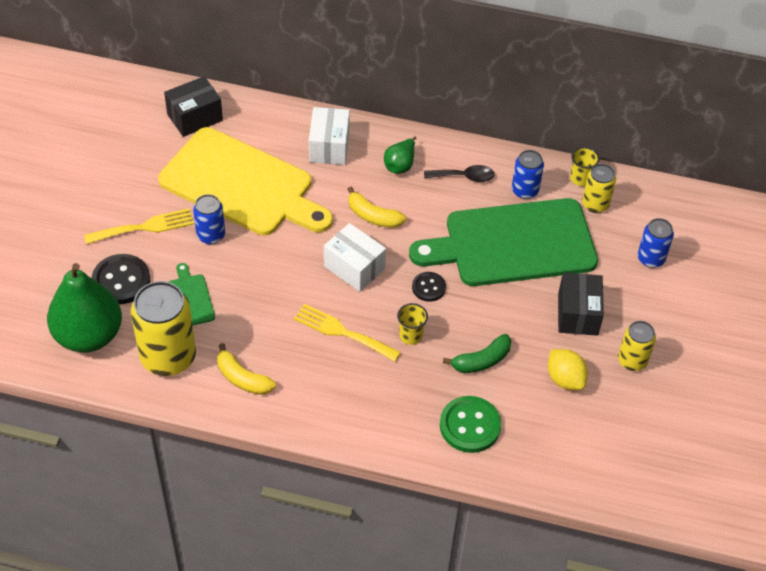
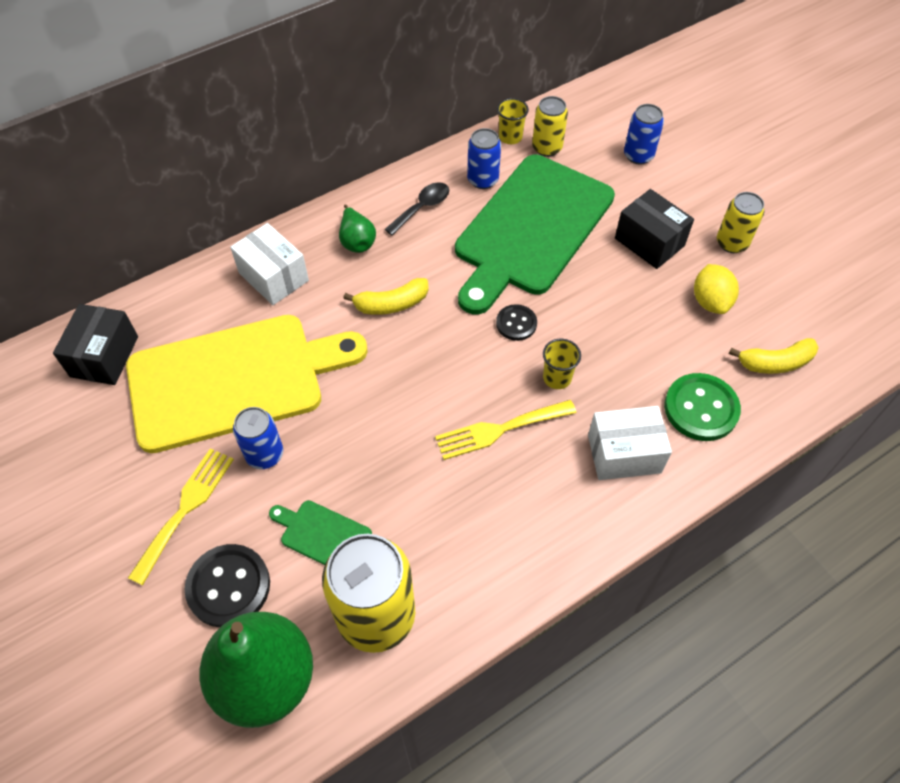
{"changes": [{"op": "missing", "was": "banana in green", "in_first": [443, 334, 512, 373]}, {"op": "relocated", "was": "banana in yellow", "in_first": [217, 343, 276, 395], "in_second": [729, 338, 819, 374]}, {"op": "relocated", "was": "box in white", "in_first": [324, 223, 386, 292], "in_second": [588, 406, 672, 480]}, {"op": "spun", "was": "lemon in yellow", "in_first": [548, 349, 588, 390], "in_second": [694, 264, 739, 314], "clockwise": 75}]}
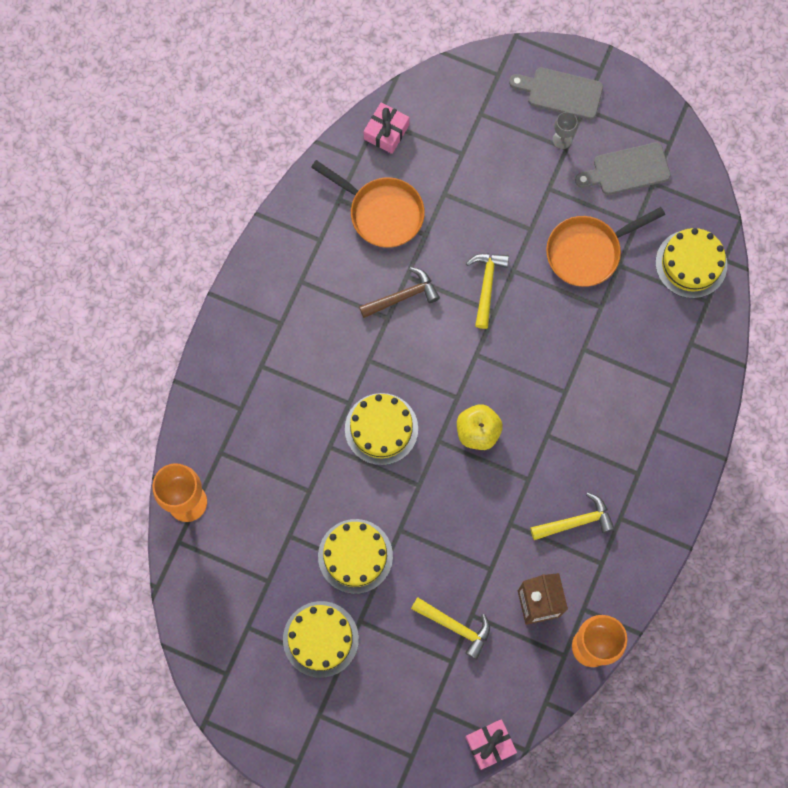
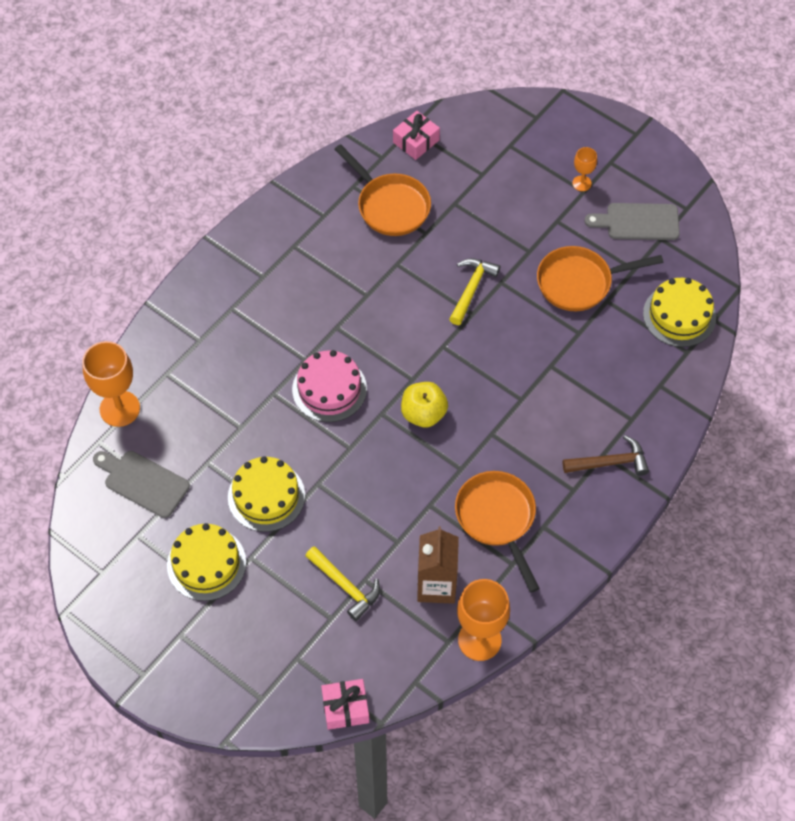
{"changes": [{"op": "relocated", "was": "hammer in brown", "in_first": [359, 267, 440, 318], "in_second": [563, 435, 649, 476]}, {"op": "relocated", "was": "cutting board in grey", "in_first": [509, 68, 603, 120], "in_second": [93, 451, 190, 518]}, {"op": "exchanged", "was": "hammer in yellow", "now": "pan in orange", "in_first": [530, 493, 615, 540], "in_second": [455, 471, 540, 592]}, {"op": "colour", "was": "cake in yellow", "now": "cake in pink", "in_first": [345, 393, 418, 465], "in_second": [292, 350, 367, 422]}, {"op": "colour", "was": "goblet in grey", "now": "goblet in orange", "in_first": [552, 112, 578, 149], "in_second": [572, 147, 597, 191]}]}
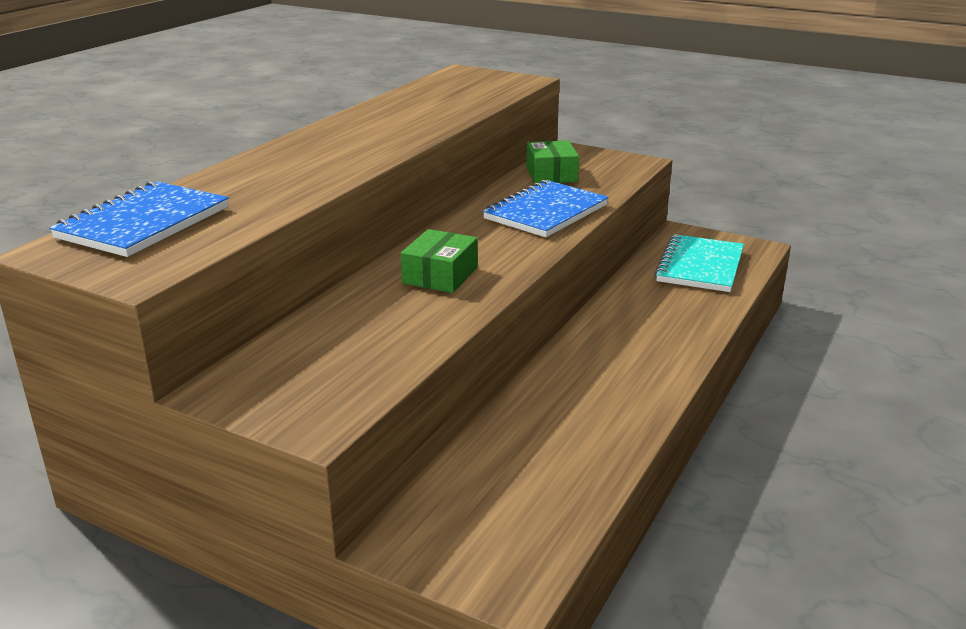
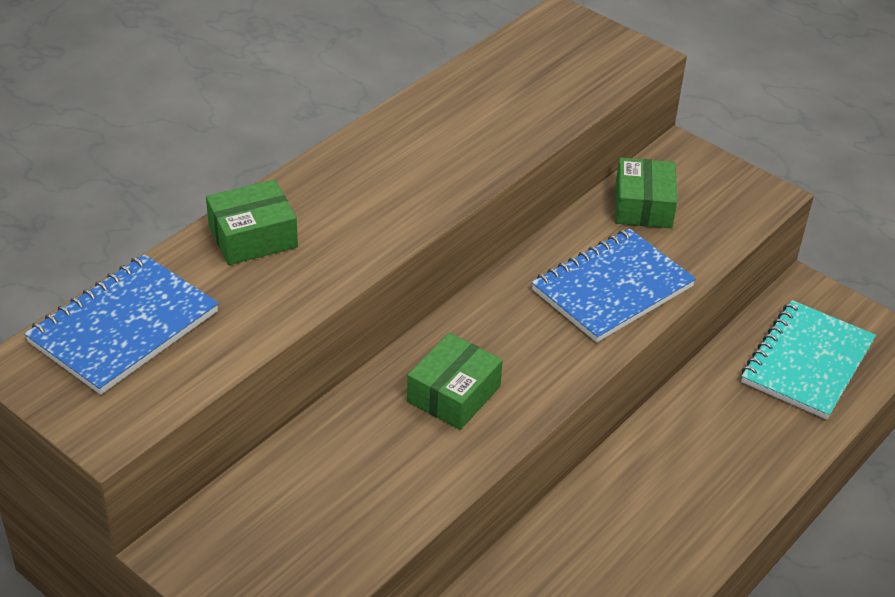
{"changes": [{"op": "appeared", "now": "box in green", "in_second": [206, 179, 298, 265]}]}
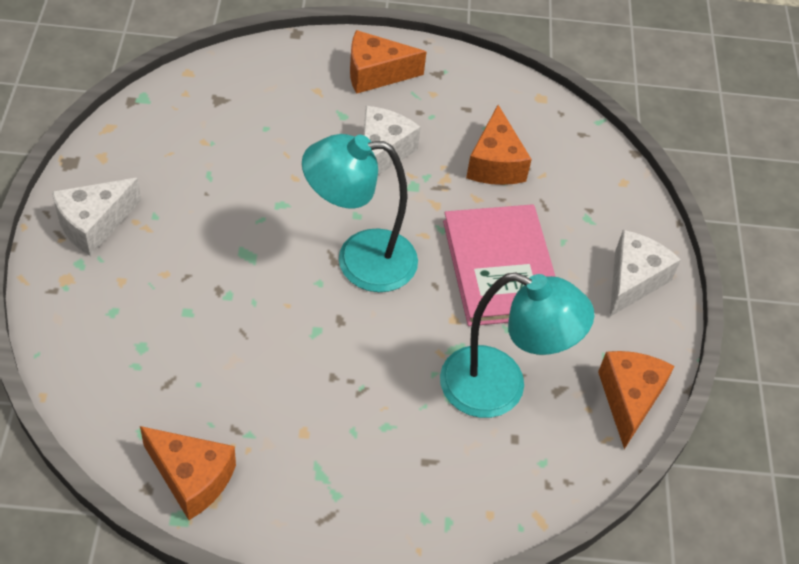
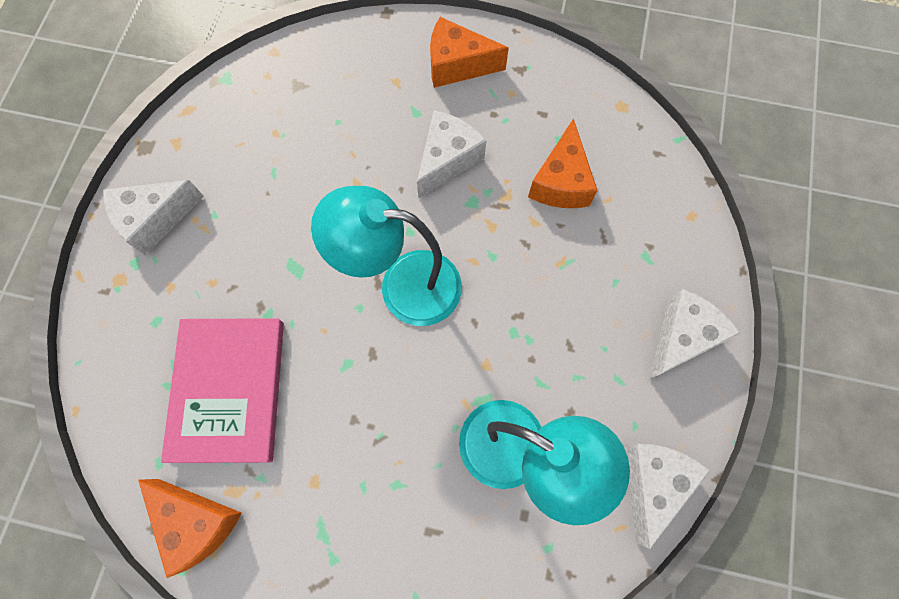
{"changes": [{"op": "relocated", "was": "book in pink", "in_first": [443, 204, 556, 326], "in_second": [161, 318, 284, 463]}, {"op": "colour", "was": "cheese in orange", "now": "cheese in white", "in_first": [598, 351, 675, 449], "in_second": [625, 444, 710, 549]}]}
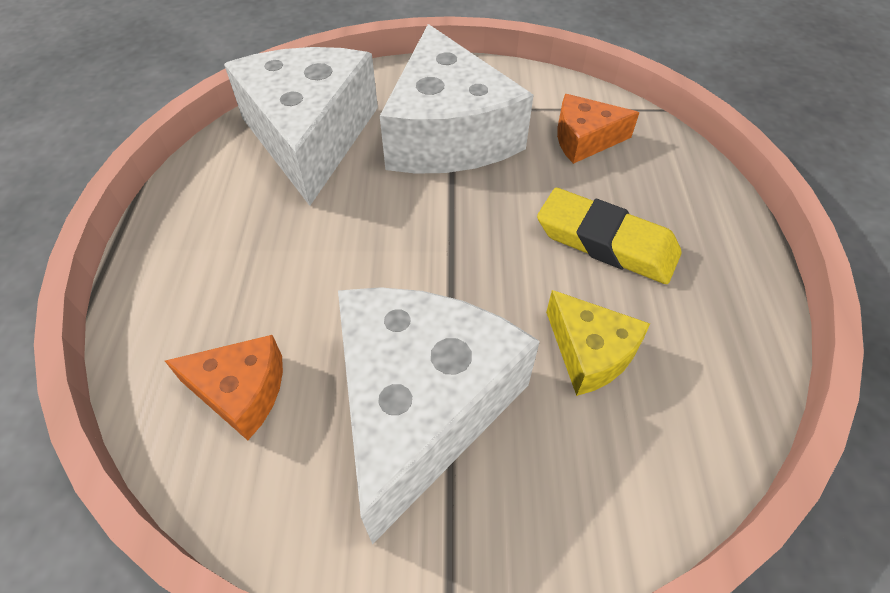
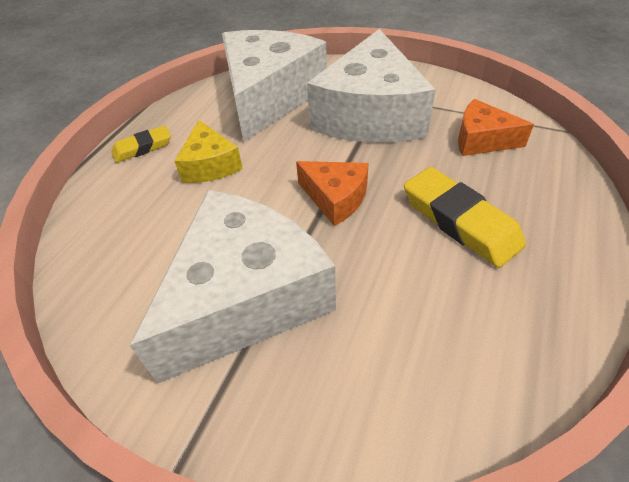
{"changes": [{"op": "appeared", "now": "eraser in yellow", "in_second": [111, 126, 171, 163]}, {"op": "relocated", "was": "cheese in orange", "in_first": [165, 335, 283, 440], "in_second": [296, 161, 369, 226]}, {"op": "relocated", "was": "cheese in yellow", "in_first": [546, 290, 650, 396], "in_second": [175, 120, 243, 183]}]}
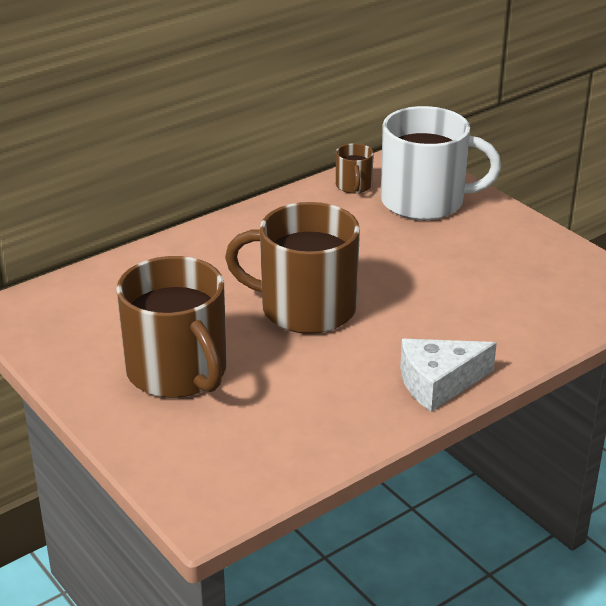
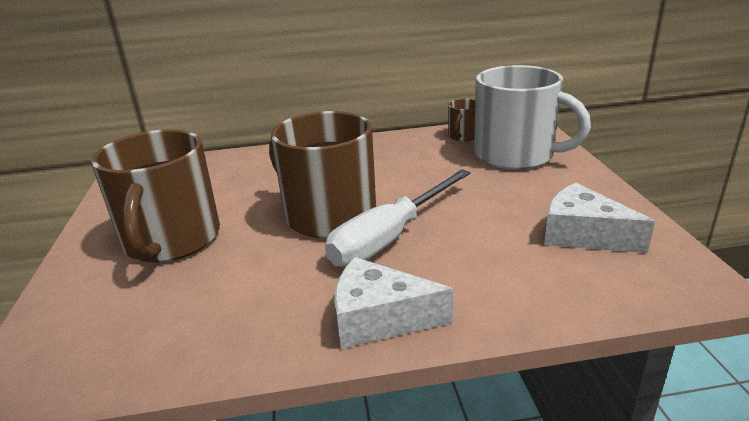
{"changes": [{"op": "appeared", "now": "screwdriver in white", "in_second": [325, 169, 471, 267]}, {"op": "appeared", "now": "cheese in white", "in_second": [544, 183, 655, 253]}]}
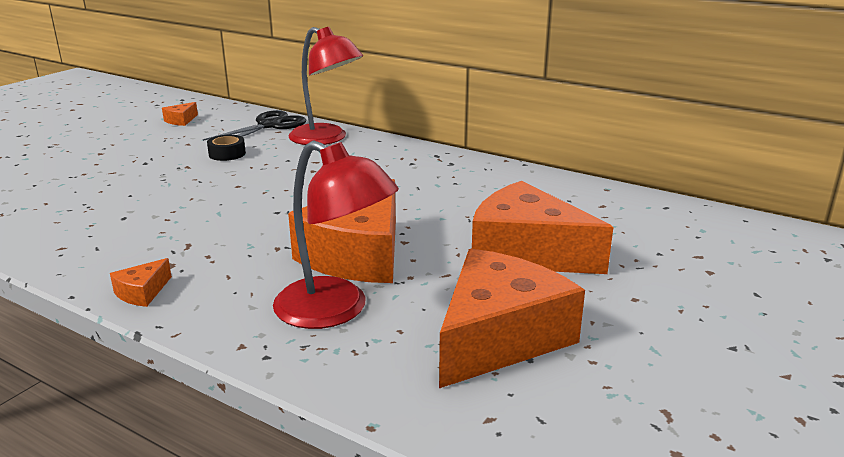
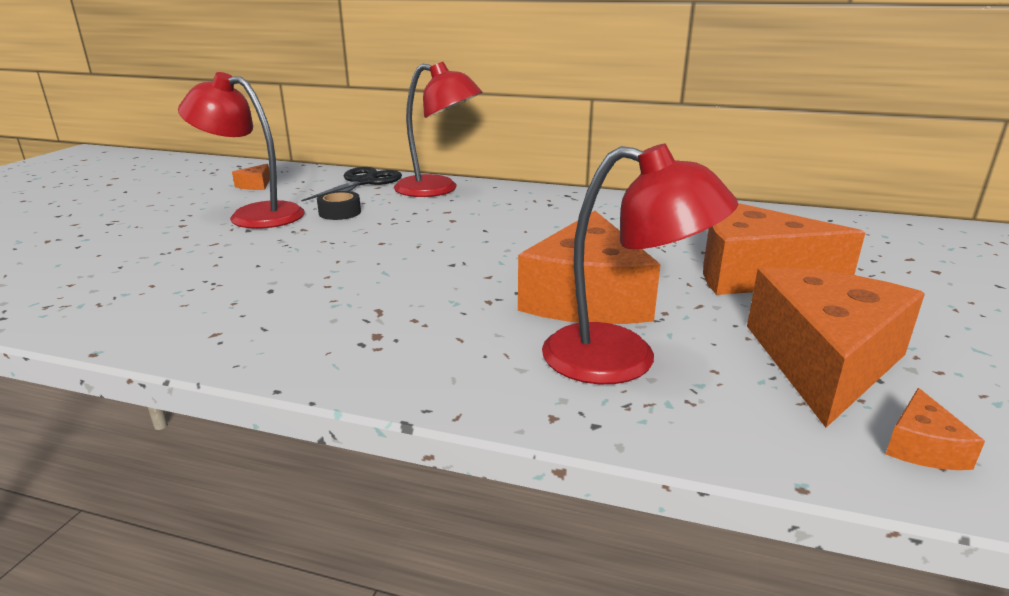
{"changes": [{"op": "appeared", "now": "lamp in red", "in_second": [178, 72, 305, 229]}, {"op": "relocated", "was": "cheese in orange", "in_first": [110, 258, 172, 307], "in_second": [886, 388, 985, 470]}]}
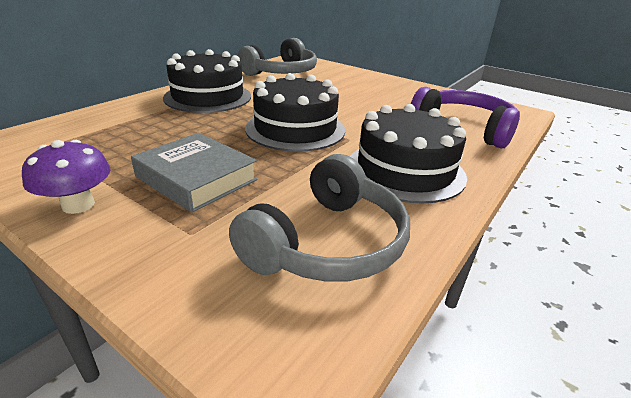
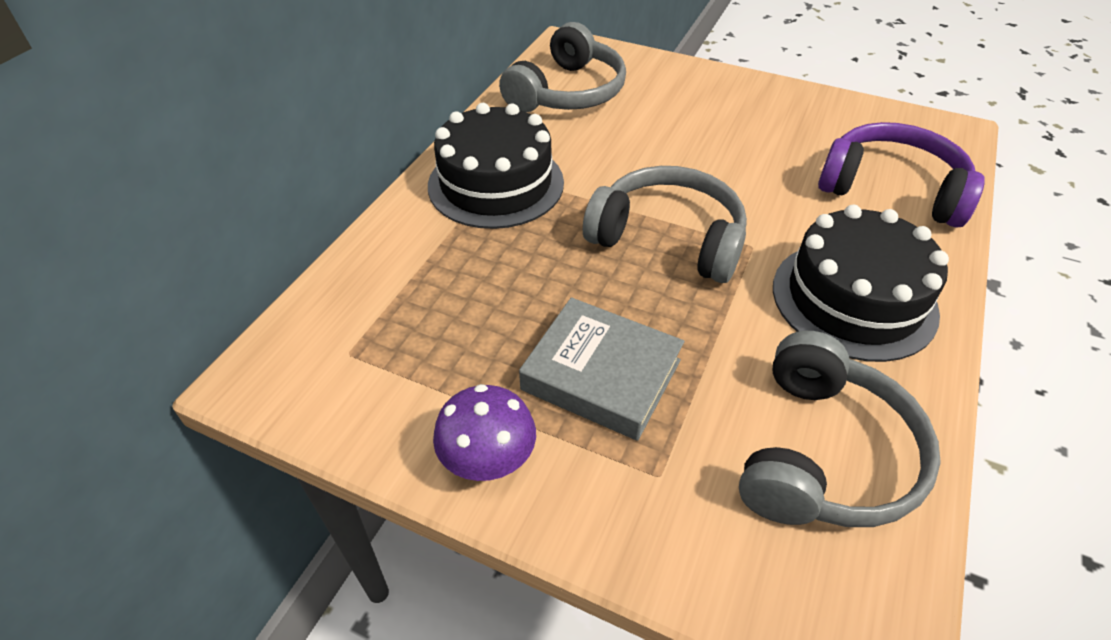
{"changes": [{"op": "exchanged", "was": "cake in black", "now": "headphones in grey", "in_first": [245, 73, 345, 152], "in_second": [583, 166, 747, 283]}]}
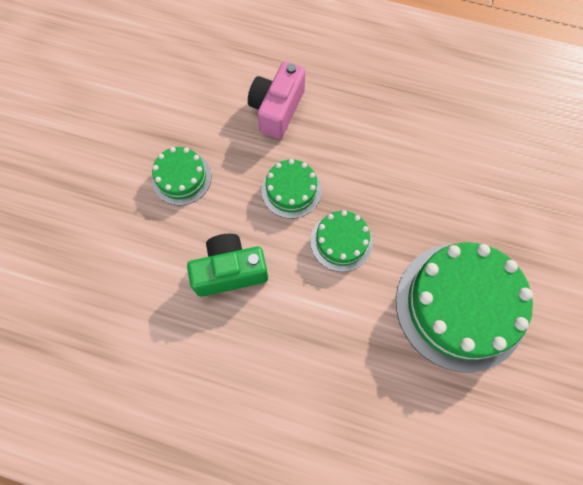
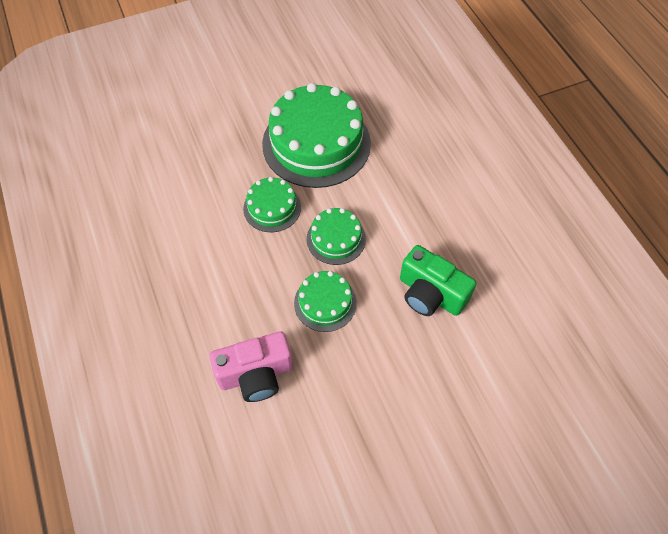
{"changes": [{"op": "relocated", "was": "cake in green", "in_first": [152, 147, 211, 206], "in_second": [243, 177, 301, 232]}]}
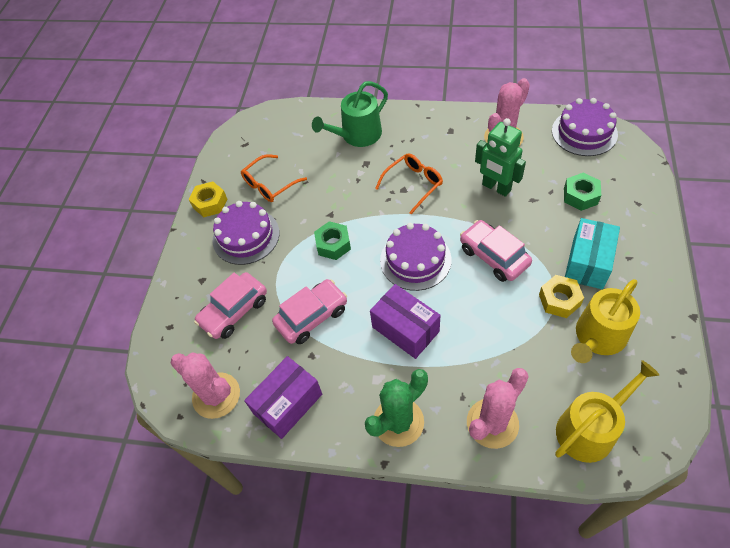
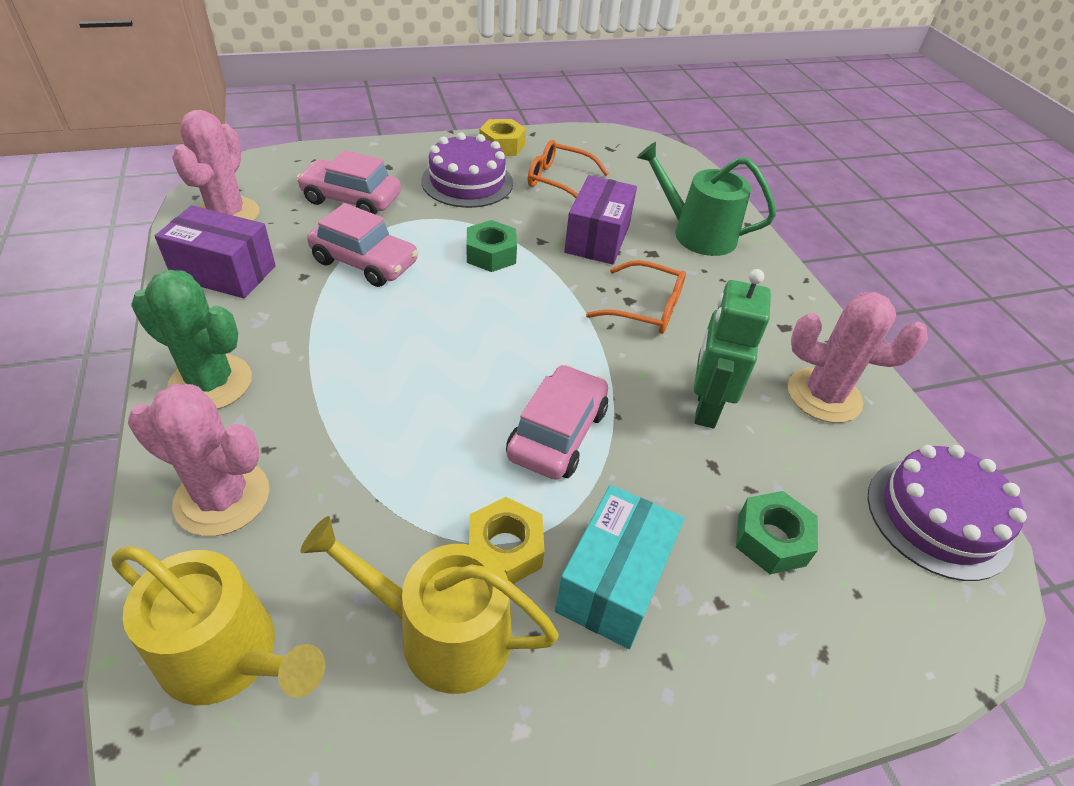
{"changes": [{"op": "missing", "was": "cake in purple", "in_first": [380, 223, 452, 291]}, {"op": "relocated", "was": "box in purple", "in_first": [370, 284, 440, 359], "in_second": [564, 175, 637, 264]}, {"op": "spun", "was": "box in turquoise", "in_first": [565, 218, 620, 289], "in_second": [555, 485, 684, 649], "clockwise": -60}]}
